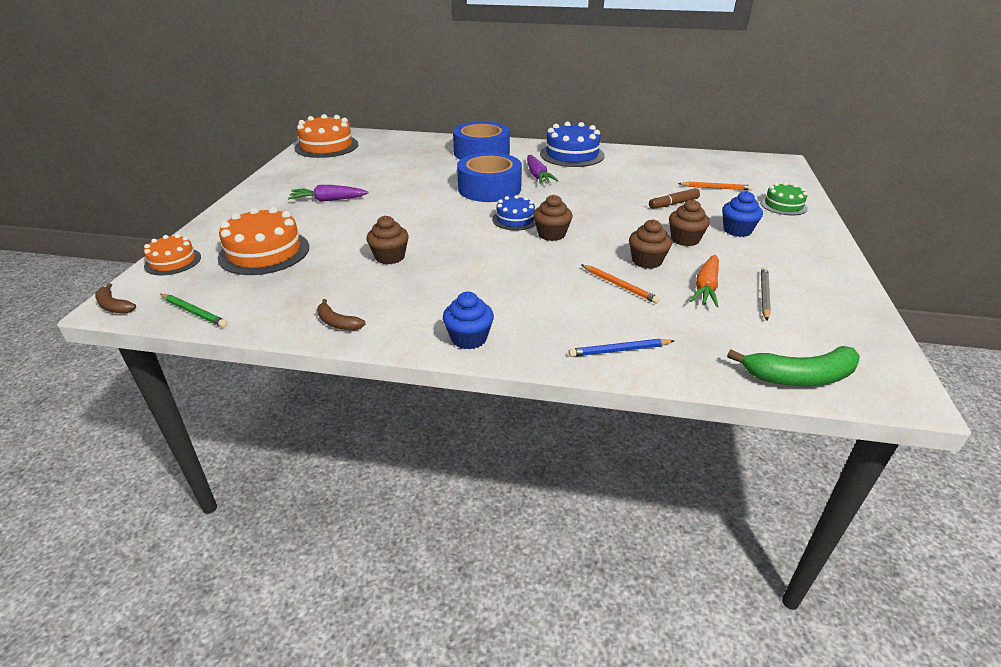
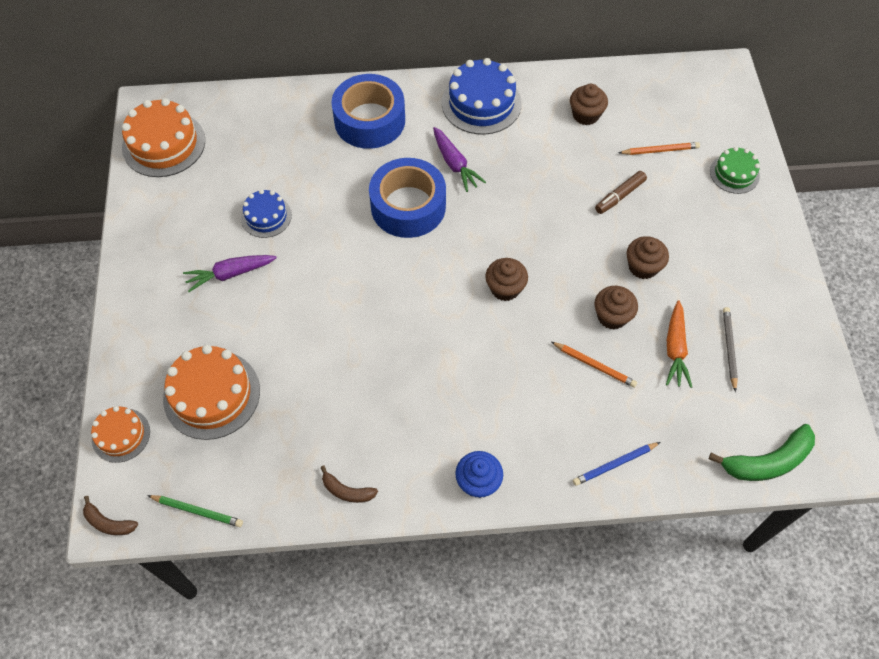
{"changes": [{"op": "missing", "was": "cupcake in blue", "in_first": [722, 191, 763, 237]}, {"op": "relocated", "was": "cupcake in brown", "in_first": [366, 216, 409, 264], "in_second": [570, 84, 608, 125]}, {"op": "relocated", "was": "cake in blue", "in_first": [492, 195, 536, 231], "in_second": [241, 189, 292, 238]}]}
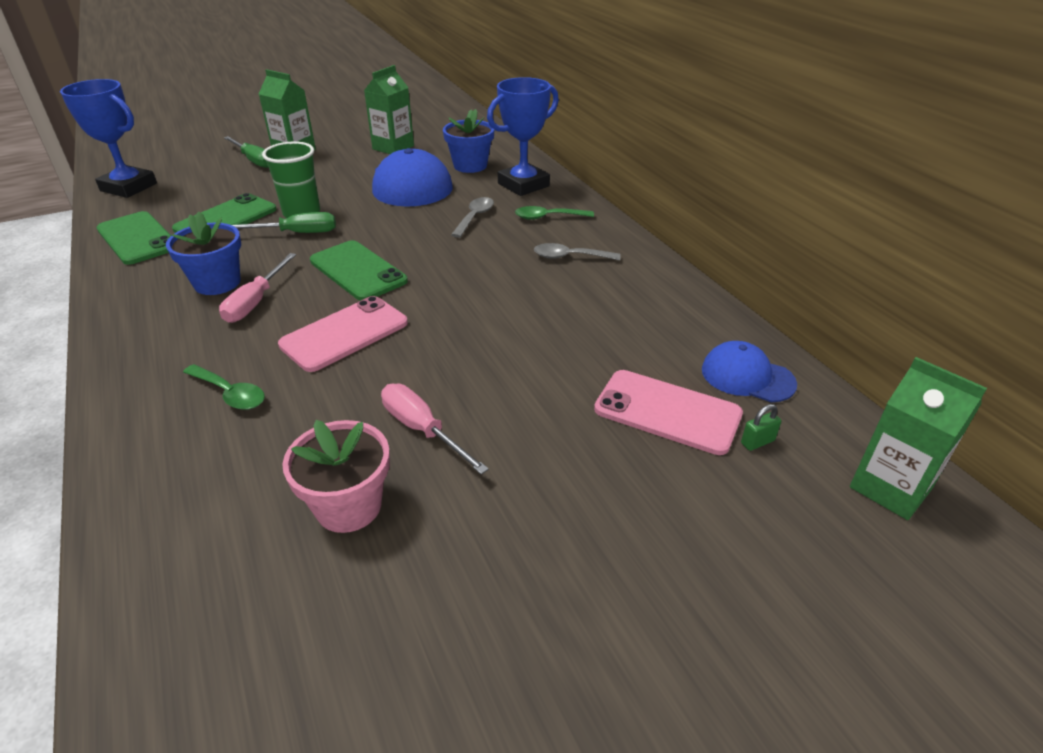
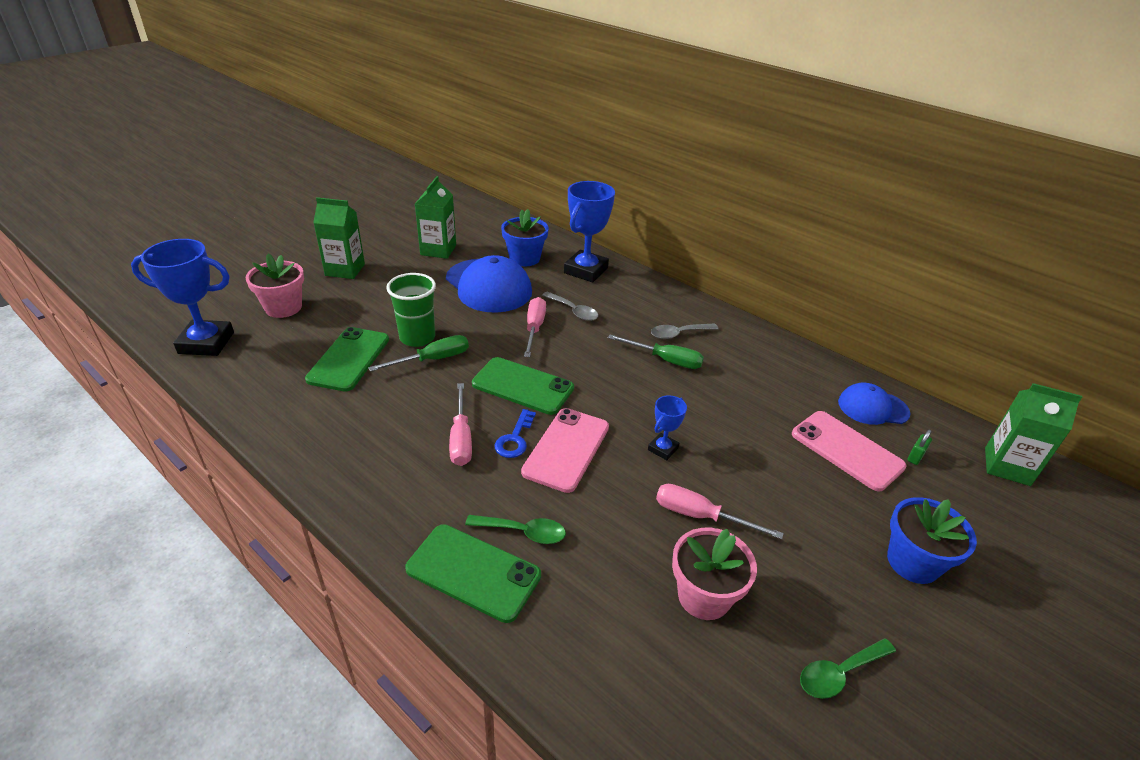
{"changes": [{"op": "appeared", "now": "flower pot in pink", "in_second": [245, 253, 304, 318]}, {"op": "appeared", "now": "key in blue", "in_second": [495, 409, 536, 458]}, {"op": "appeared", "now": "screwdriver in pink", "in_second": [524, 297, 546, 357]}, {"op": "appeared", "now": "trophy in blue", "in_second": [648, 395, 687, 460]}, {"op": "relocated", "was": "phone in green", "in_first": [96, 211, 171, 265], "in_second": [405, 524, 541, 623]}, {"op": "relocated", "was": "flower pot in blue", "in_first": [166, 211, 241, 295], "in_second": [887, 497, 977, 584]}, {"op": "relocated", "was": "screwdriver in green", "in_first": [224, 136, 268, 168], "in_second": [608, 335, 704, 369]}, {"op": "relocated", "was": "spoon in green", "in_first": [515, 206, 594, 220], "in_second": [800, 638, 896, 699]}, {"op": "spun", "was": "spoon in grey", "in_first": [451, 197, 494, 238], "in_second": [542, 292, 598, 321], "clockwise": 135}, {"op": "spun", "was": "phone in pink", "in_first": [594, 370, 743, 455], "in_second": [792, 411, 907, 491], "clockwise": 45}]}
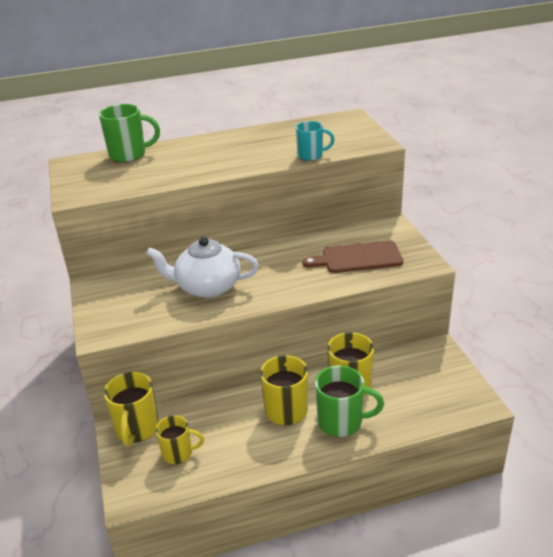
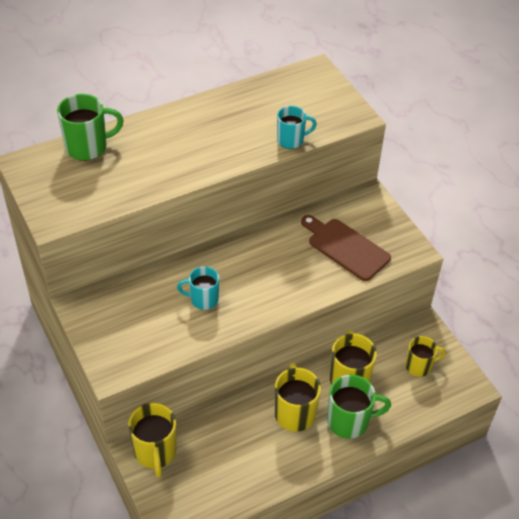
{"changes": [{"op": "relocated", "was": "mug in yellow", "in_first": [155, 415, 204, 464], "in_second": [405, 336, 446, 377]}, {"op": "exchanged", "was": "teapot in white", "now": "mug in turquoise", "in_first": [146, 237, 259, 298], "in_second": [177, 266, 219, 310]}, {"op": "spun", "was": "cutting board in brown", "in_first": [303, 240, 403, 273], "in_second": [301, 215, 391, 281], "clockwise": 60}]}
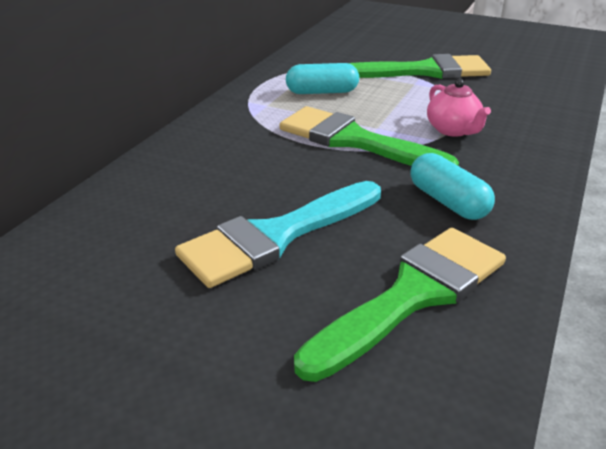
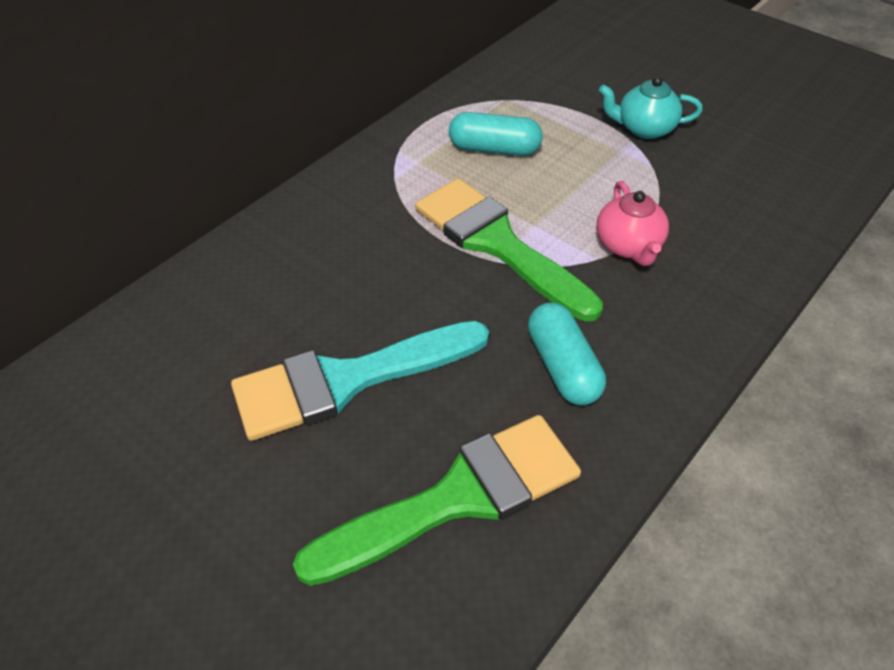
{"changes": [{"op": "exchanged", "was": "brush in green", "now": "teapot in turquoise", "in_first": [349, 54, 491, 79], "in_second": [599, 76, 703, 139]}]}
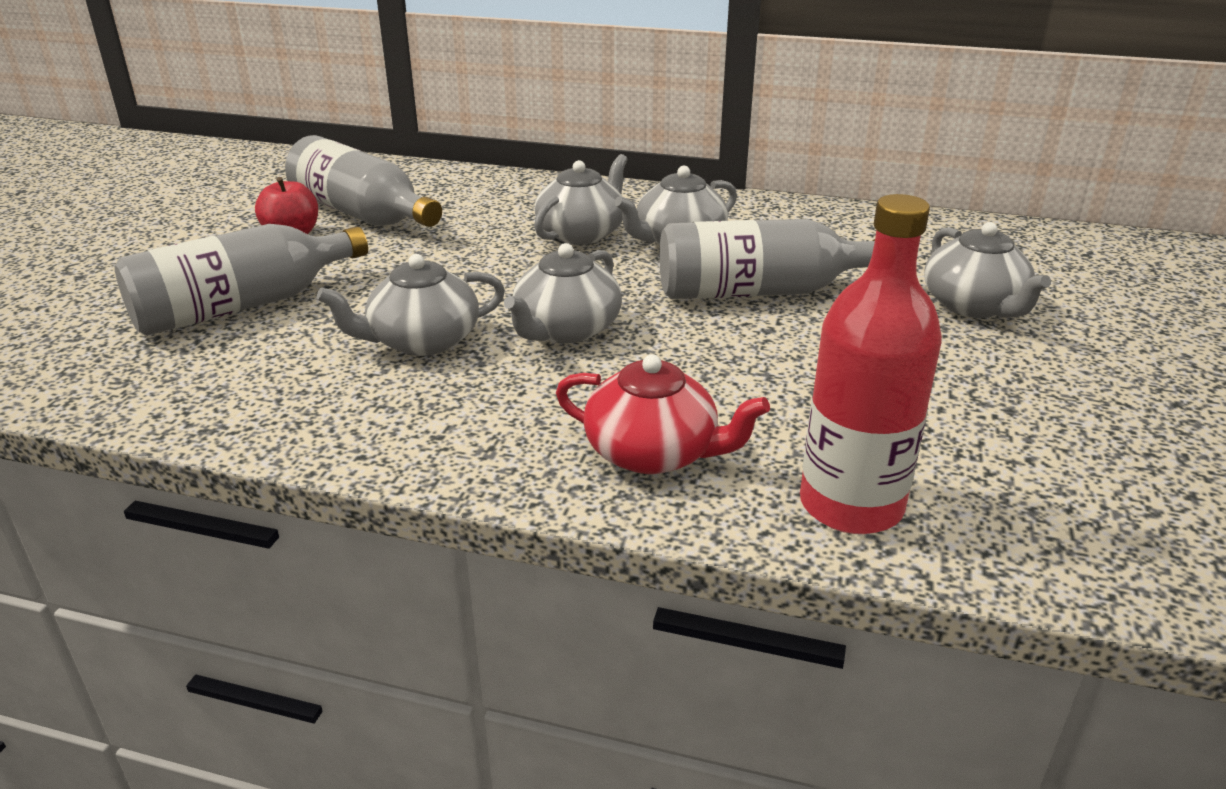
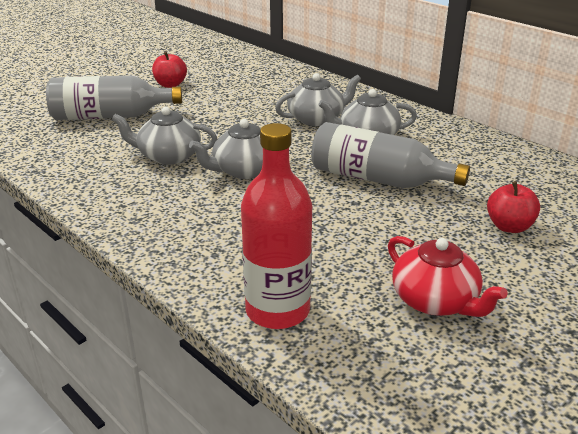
{"changes": [{"op": "missing", "was": "bottle in grey", "in_first": [285, 135, 442, 227]}, {"op": "relocated", "was": "teapot in red", "in_first": [556, 355, 770, 474], "in_second": [388, 236, 508, 317]}, {"op": "exchanged", "was": "teapot in grey", "now": "apple in red", "in_first": [924, 222, 1051, 318], "in_second": [487, 181, 540, 233]}]}
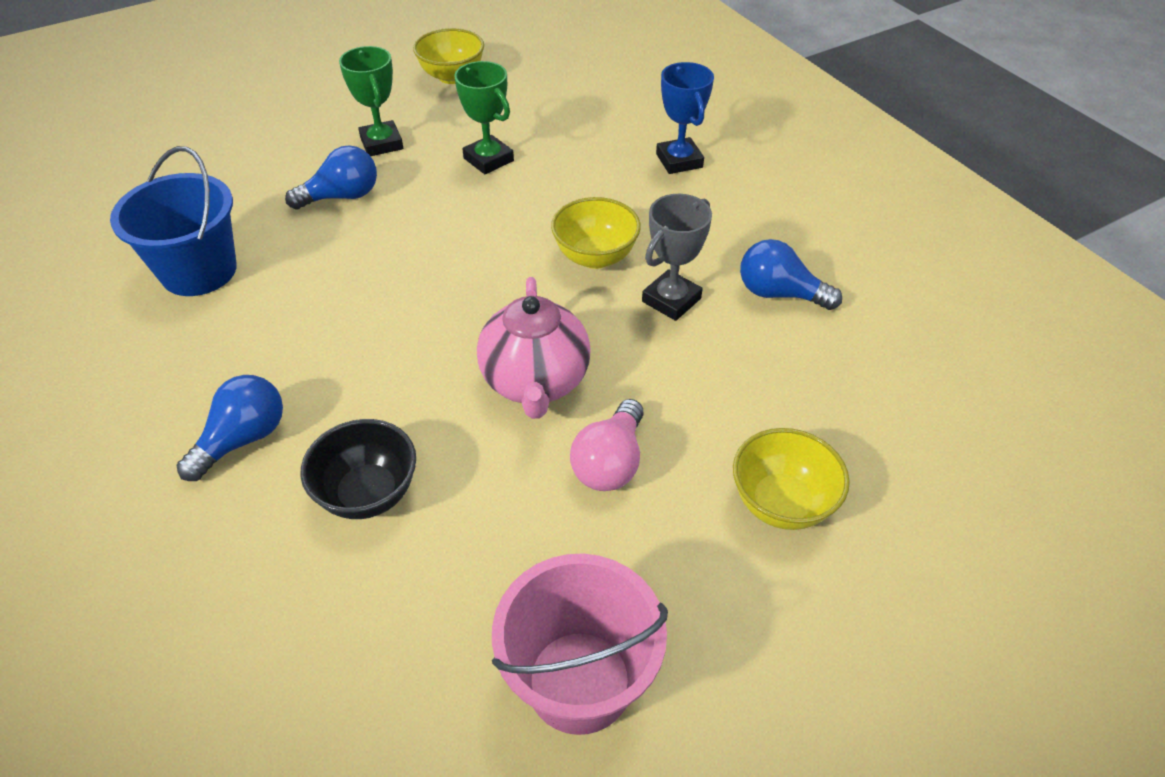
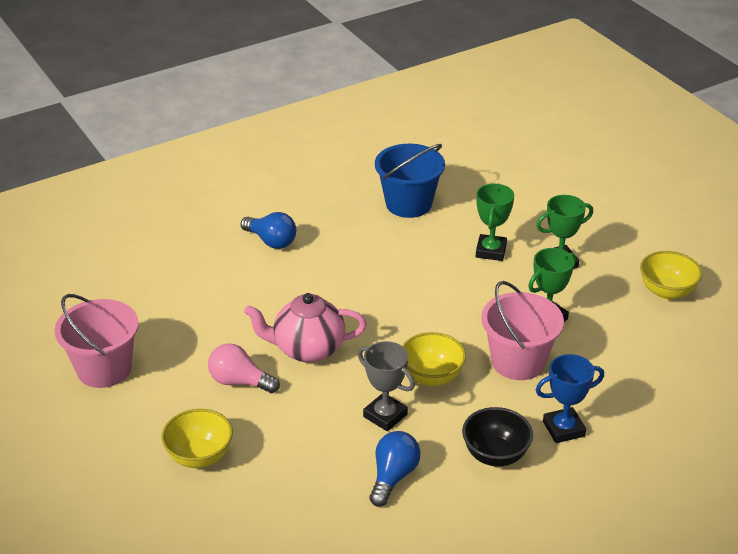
{"changes": [{"op": "appeared", "now": "bucket in pink", "in_second": [481, 281, 564, 380]}, {"op": "relocated", "was": "bowl in black", "in_first": [301, 419, 416, 519], "in_second": [462, 407, 533, 467]}, {"op": "exchanged", "was": "light bulb in blue", "now": "trophy in green", "in_first": [285, 145, 377, 210], "in_second": [476, 184, 514, 261]}]}
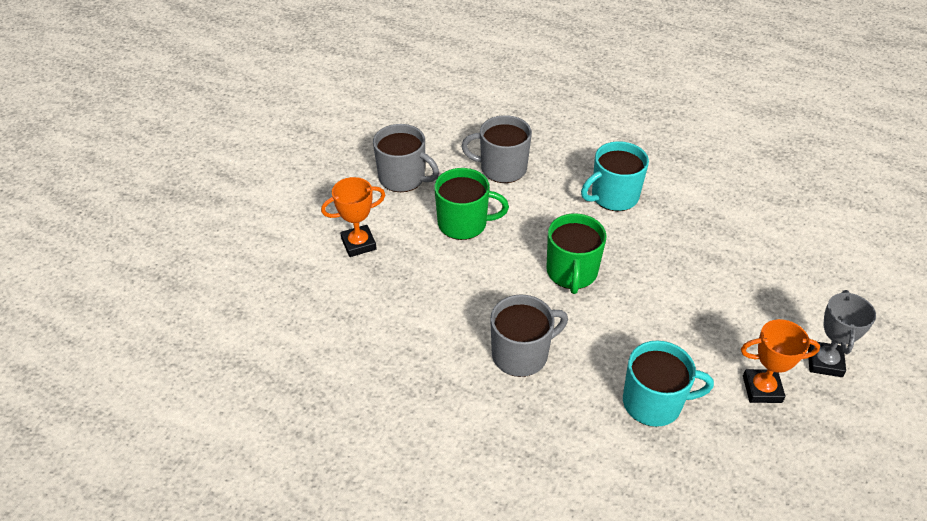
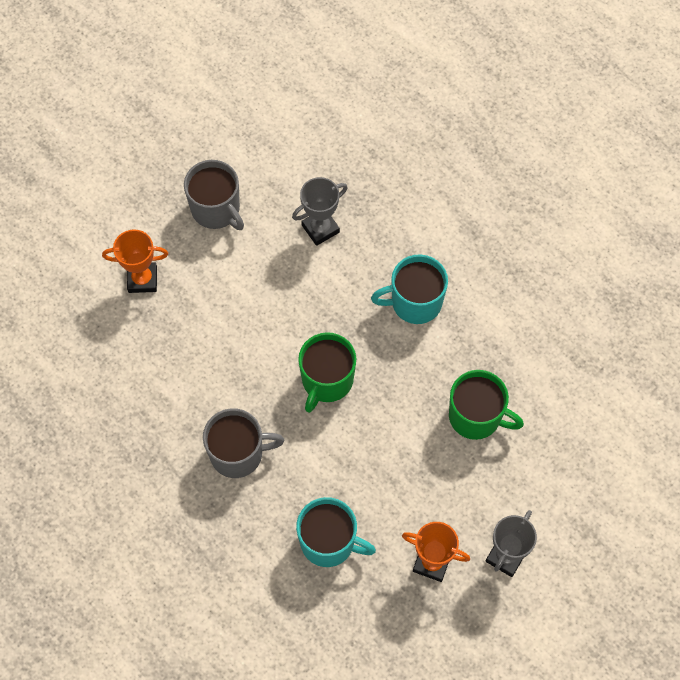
{"changes": [{"op": "relocated", "was": "mug in green", "in_first": [434, 168, 509, 240], "in_second": [449, 370, 524, 440]}, {"op": "exchanged", "was": "mug in grey", "now": "trophy in grey", "in_first": [461, 115, 532, 183], "in_second": [292, 177, 348, 246]}]}
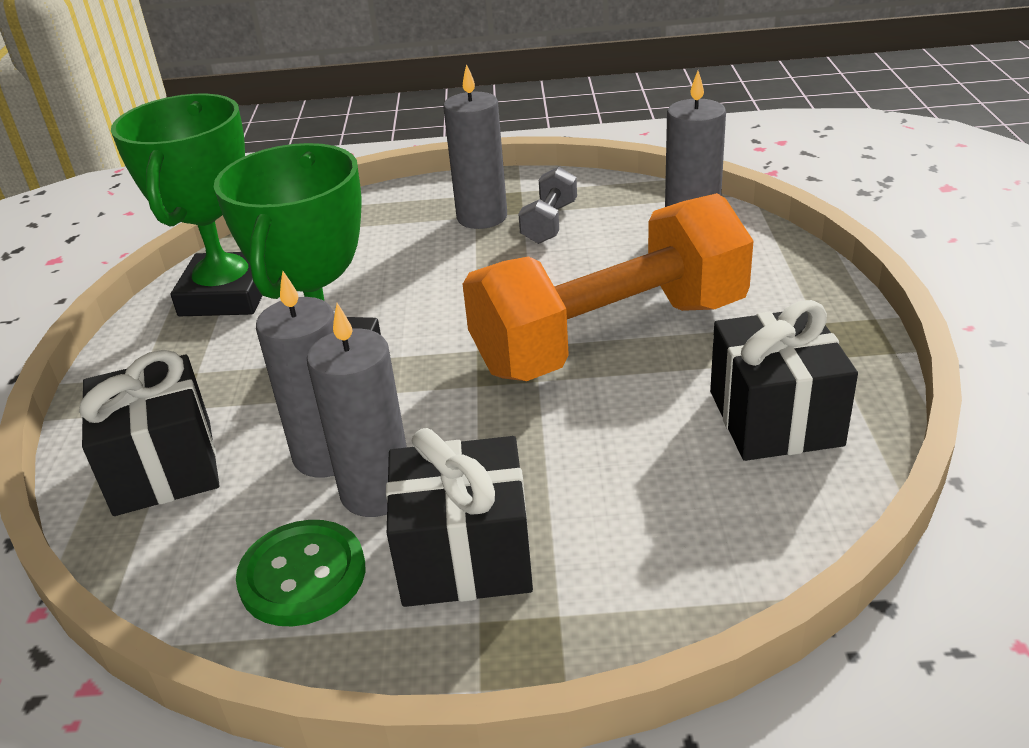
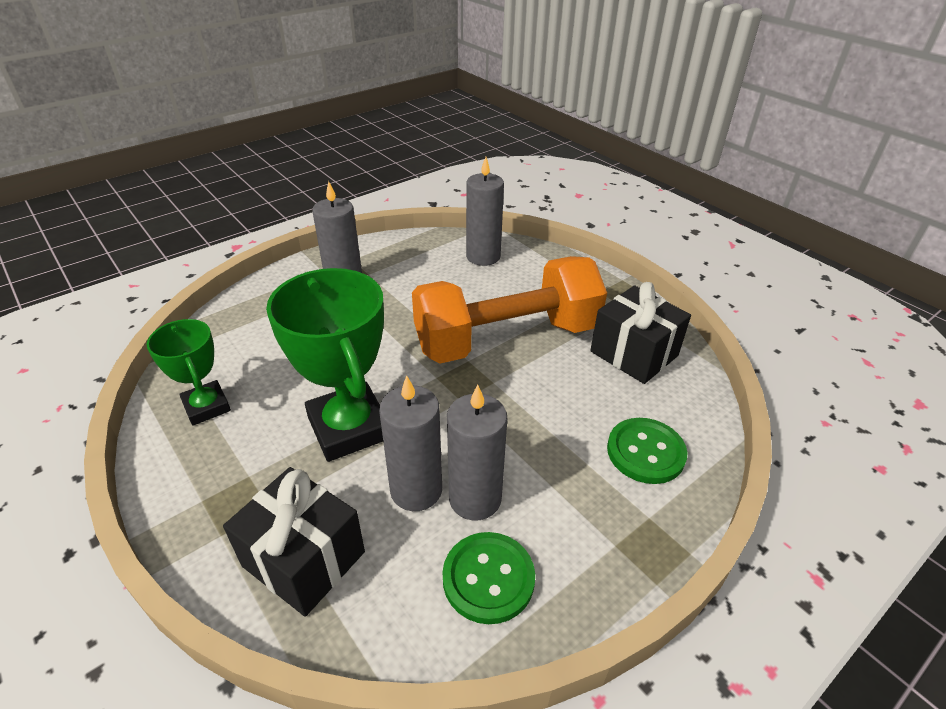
{"changes": [{"op": "missing", "was": "gift in black", "in_first": [386, 428, 533, 607]}, {"op": "missing", "was": "dumbbell in grey", "in_first": [518, 167, 577, 244]}, {"op": "appeared", "now": "button in green", "in_second": [607, 418, 688, 484]}, {"op": "spun", "was": "dumbbell in orange", "in_first": [463, 193, 753, 381], "in_second": [412, 256, 607, 364], "clockwise": 45}, {"op": "size", "was": "trophy in green", "in_first": [111, 94, 263, 316], "in_second": [146, 319, 231, 426], "ratio": 0.59}]}
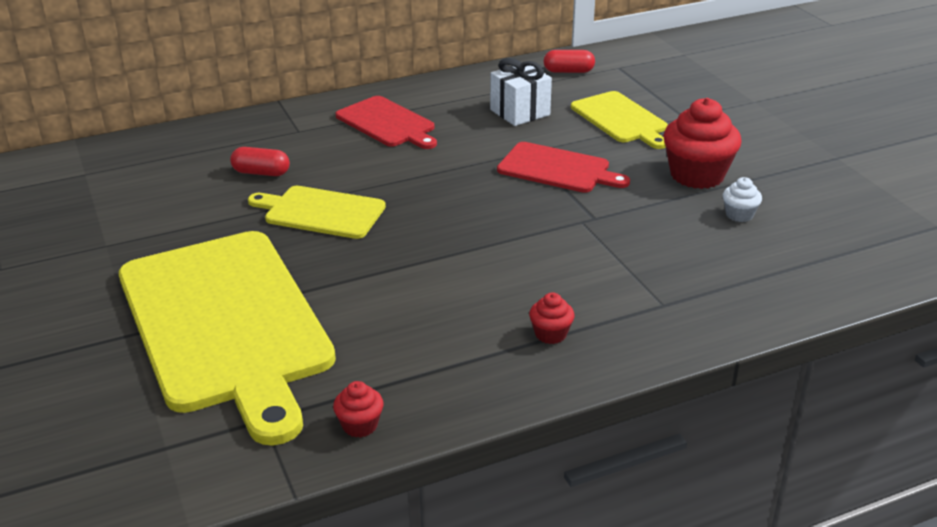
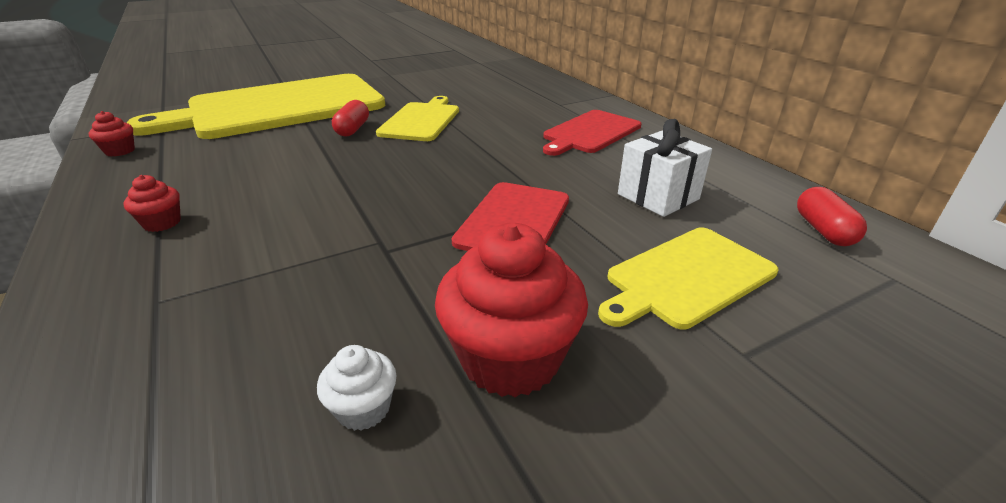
{"changes": [{"op": "relocated", "was": "capsule in red", "in_first": [230, 147, 290, 176], "in_second": [332, 100, 369, 137]}]}
